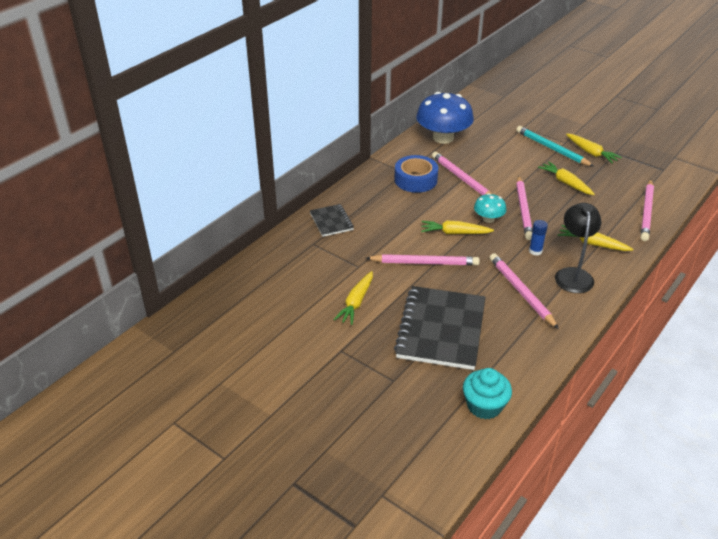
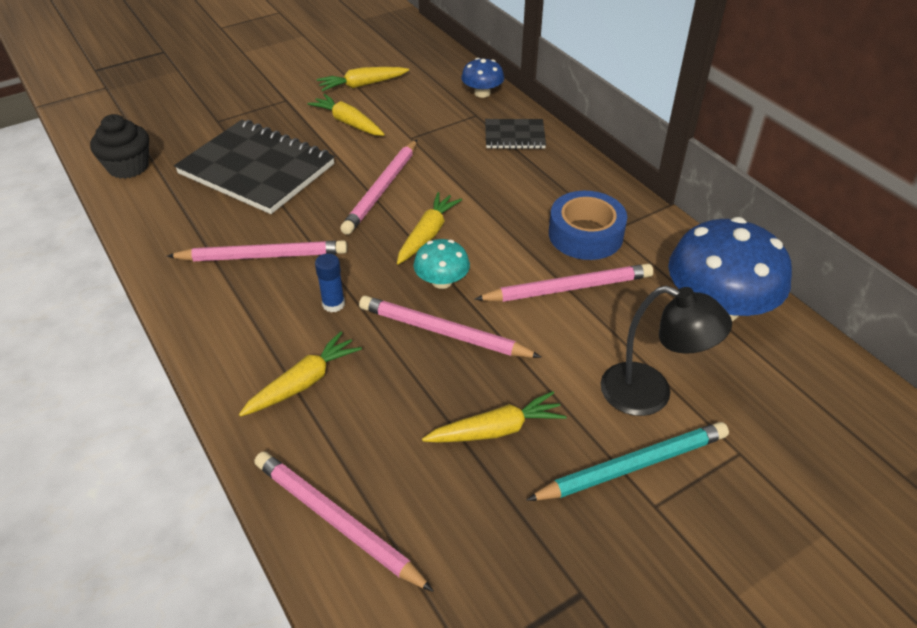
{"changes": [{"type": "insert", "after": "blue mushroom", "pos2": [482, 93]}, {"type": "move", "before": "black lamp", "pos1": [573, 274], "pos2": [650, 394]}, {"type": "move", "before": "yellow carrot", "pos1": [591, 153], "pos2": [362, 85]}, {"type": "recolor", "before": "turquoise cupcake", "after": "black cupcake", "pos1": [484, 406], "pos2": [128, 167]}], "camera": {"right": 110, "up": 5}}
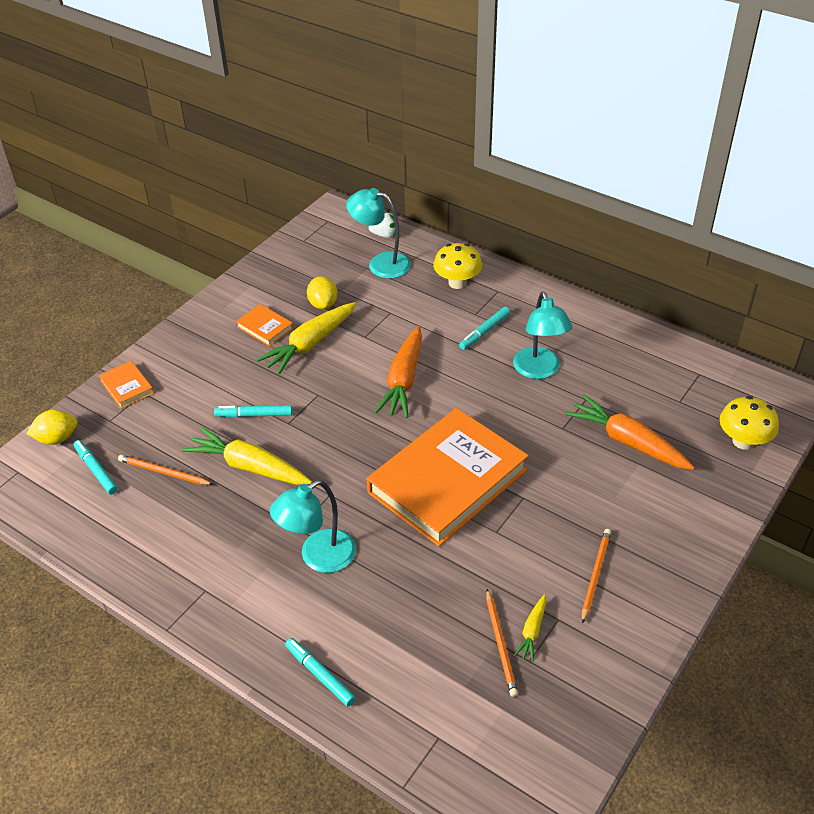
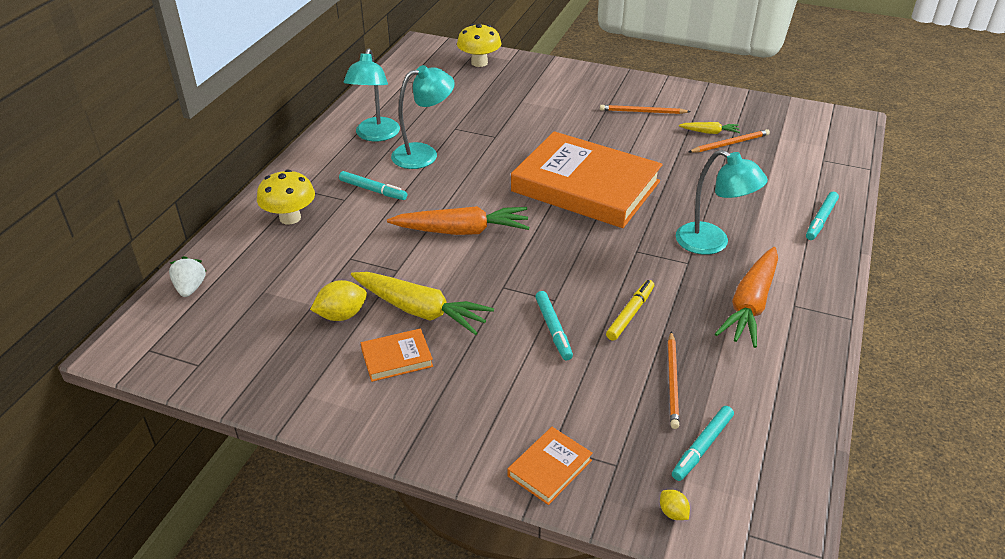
{"changes": [{"type": "move", "before": "turquoise lamp", "pos1": [380, 263], "pos2": [375, 135]}, {"type": "move", "before": "orange carrot", "pos1": [628, 442], "pos2": [750, 305]}, {"type": "replace", "before": "yellow carrot", "after": "yellow marker", "pos1": [249, 467], "pos2": [630, 314]}, {"type": "rotate", "before": "orange book", "pos1": [265, 328], "pos2": [397, 358], "turn": 45}, {"type": "resize", "before": "yellow lemon", "pos1": [57, 438], "pos2": [673, 513], "scale": 0.54}], "camera": {"right": -105, "up": -5}}
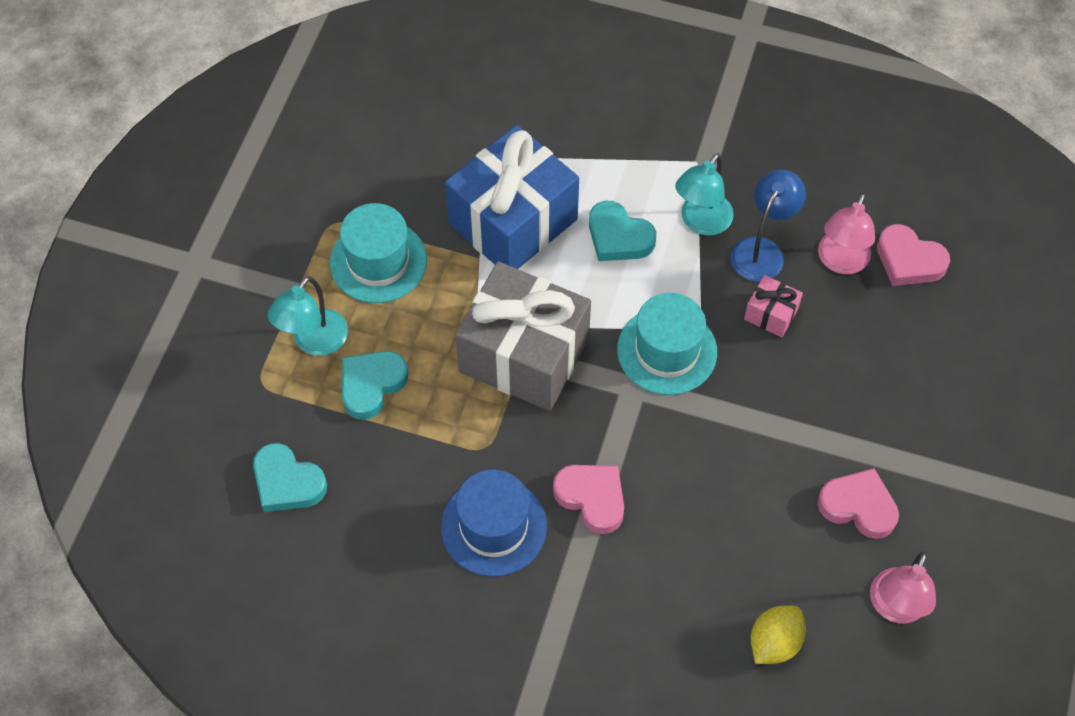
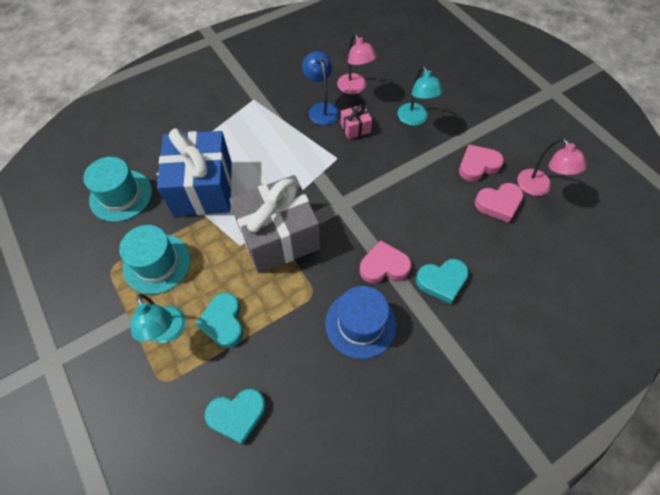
{"changes": [{"type": "delete", "before": "yellow lemon", "pos1": [774, 642]}, {"type": "move", "before": "turquoise heart", "pos1": [618, 237], "pos2": [442, 281]}, {"type": "move", "before": "turquoise hat", "pos1": [667, 351], "pos2": [121, 195]}, {"type": "move", "before": "turquoise lamp", "pos1": [701, 222], "pos2": [415, 119]}, {"type": "move", "before": "pink heart", "pos1": [909, 260], "pos2": [498, 204]}], "camera": {"right": -50, "up": 0}}
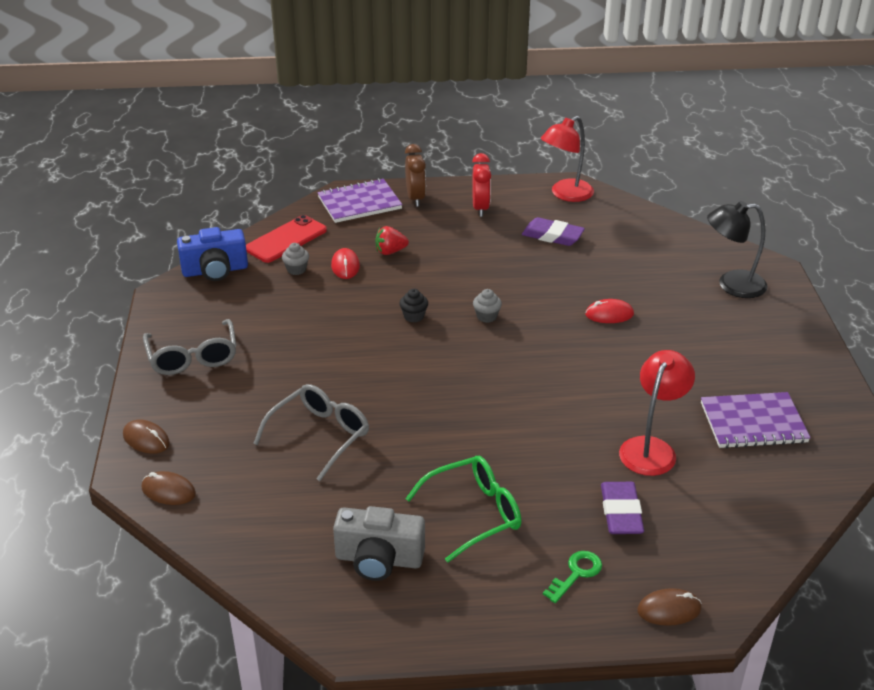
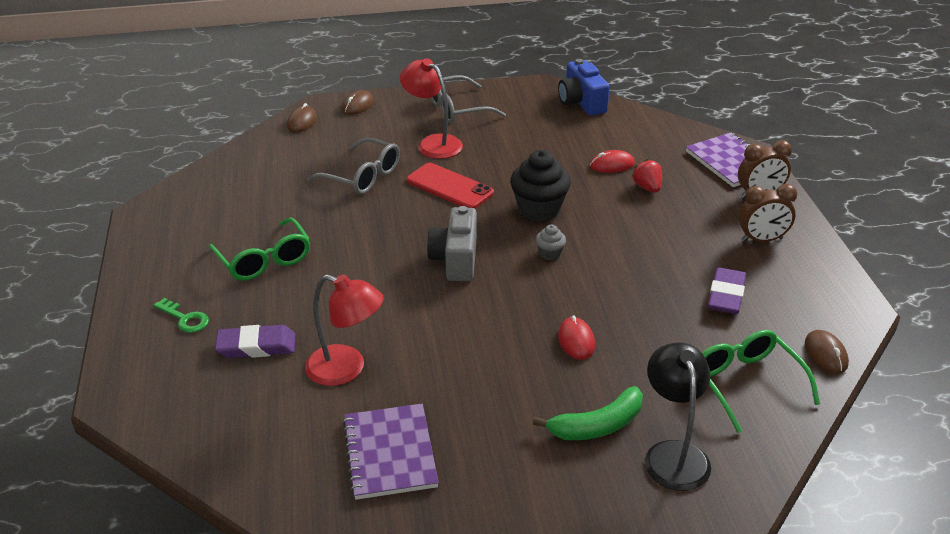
{"changes": [{"type": "delete", "before": "grey cupcake", "pos1": [296, 269]}, {"type": "insert", "after": "green banana", "pos2": [597, 426]}, {"type": "insert", "after": "green glasses", "pos2": [746, 383]}, {"type": "move", "before": "red phone", "pos1": [286, 240], "pos2": [449, 187]}, {"type": "move", "before": "grey camera", "pos1": [379, 559], "pos2": [455, 259]}, {"type": "move", "before": "red lamp", "pos1": [565, 194], "pos2": [433, 143]}, {"type": "move", "before": "brown mouse", "pos1": [669, 609], "pos2": [825, 354]}, {"type": "recolor", "before": "red clock", "after": "brown clock", "pos1": [480, 208], "pos2": [762, 240]}, {"type": "resize", "before": "black cupcake", "pos1": [414, 316], "pos2": [539, 210], "scale": 2.06}], "camera": {"right": 85, "up": 0}}
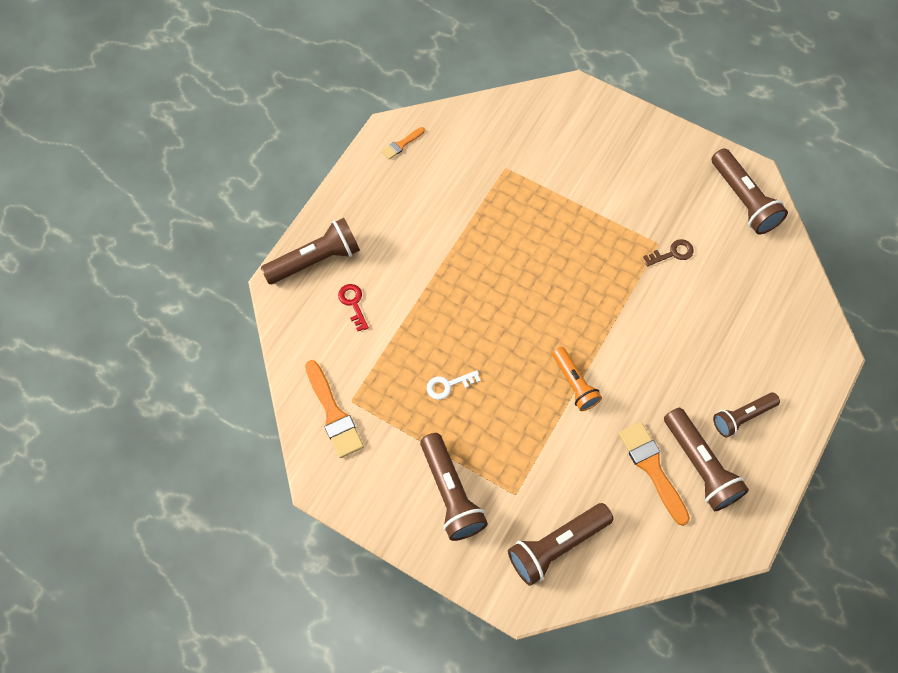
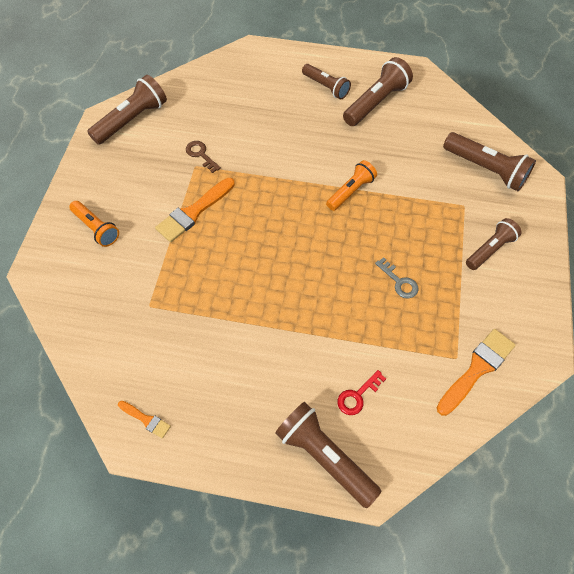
{"changes": [{"type": "insert", "after": "orange flashlight", "pos2": [96, 228]}, {"type": "move", "before": "orange brush", "pos1": [652, 468], "pos2": [193, 212]}, {"type": "recolor", "before": "white key", "after": "grey key", "pos1": [448, 385], "pos2": [399, 281]}, {"type": "resize", "before": "brown flashlight", "pos1": [451, 493], "pos2": [490, 249], "scale": 0.66}], "camera": {"right": -110, "up": -5}}
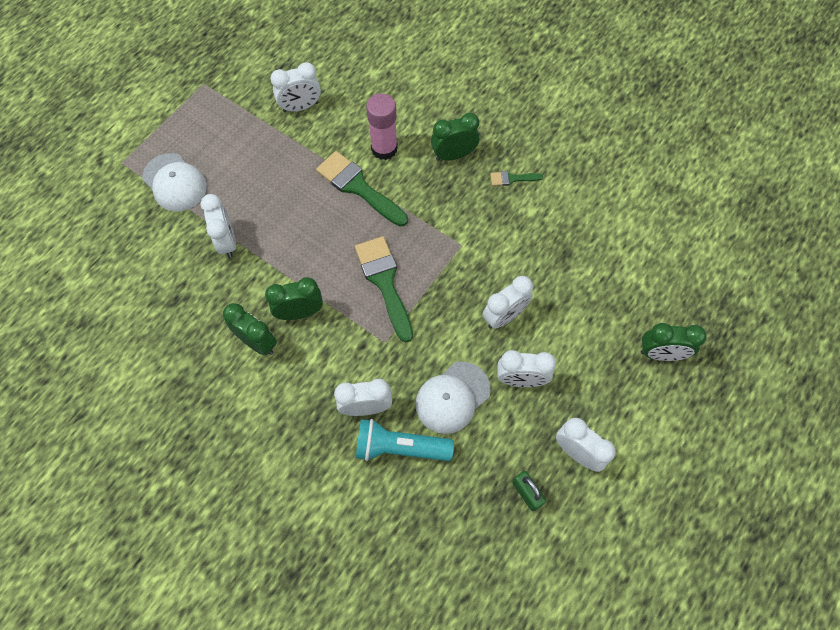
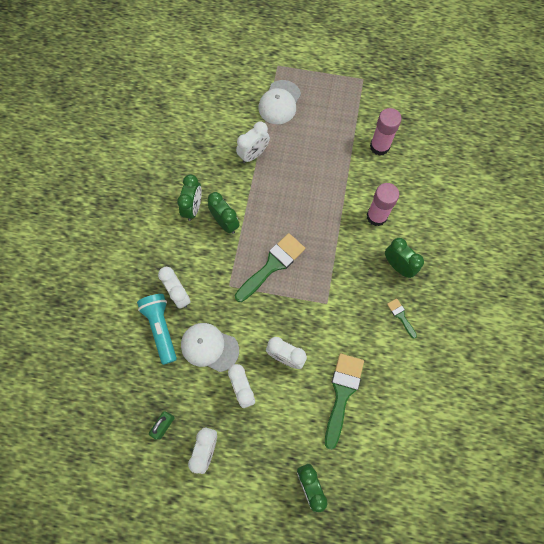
{"changes": [{"type": "move", "before": "green brush", "pos1": [358, 187], "pos2": [342, 393]}, {"type": "replace", "before": "white clock", "after": "pink glue stick", "pos1": [300, 107], "pos2": [379, 146]}], "camera": {"right": 65, "up": 5}}
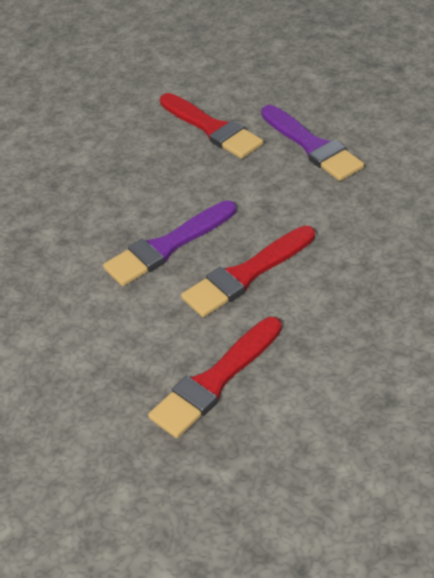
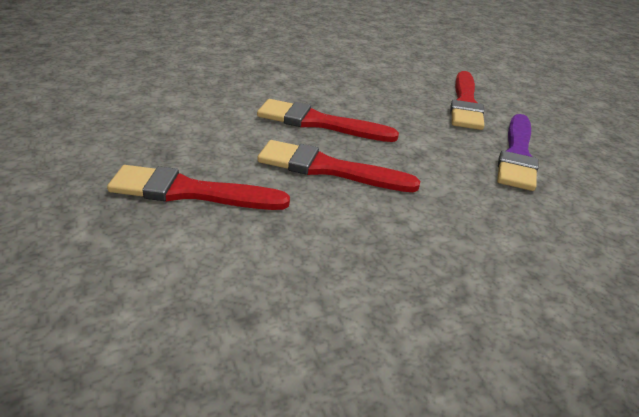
{"changes": [{"type": "recolor", "before": "purple brush", "after": "red brush", "pos1": [167, 246], "pos2": [319, 123]}], "camera": {"right": 45, "up": -10}}
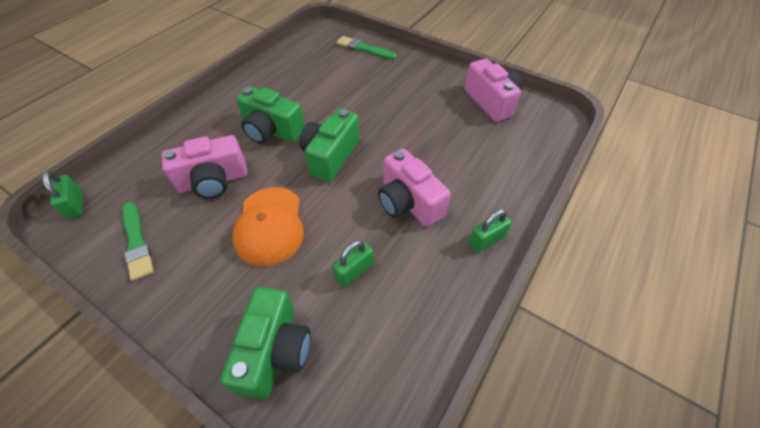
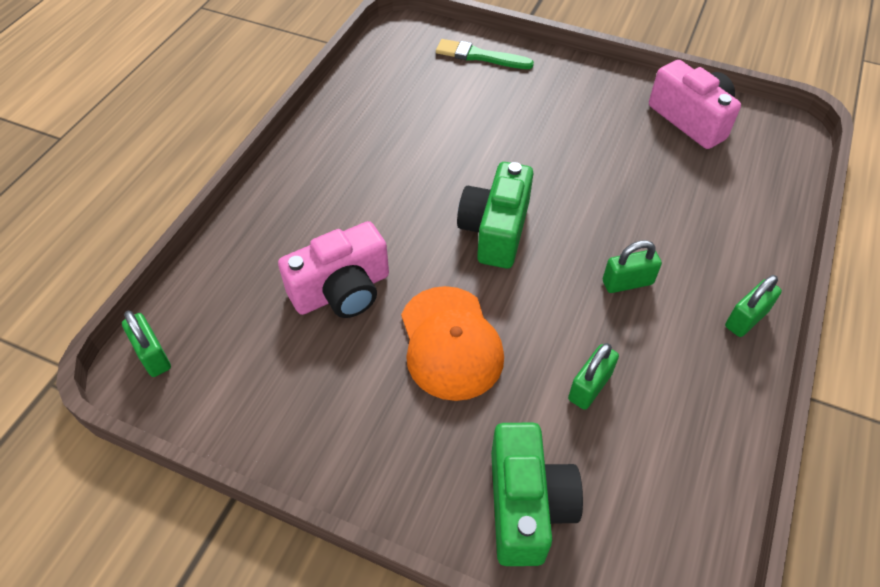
{"changes": [{"type": "delete", "before": "green brush", "pos1": [137, 242]}, {"type": "delete", "before": "green camera", "pos1": [272, 131]}, {"type": "replace", "before": "pink camera", "after": "green padlock", "pos1": [408, 202], "pos2": [627, 282]}], "camera": {"right": -10, "up": 0}}
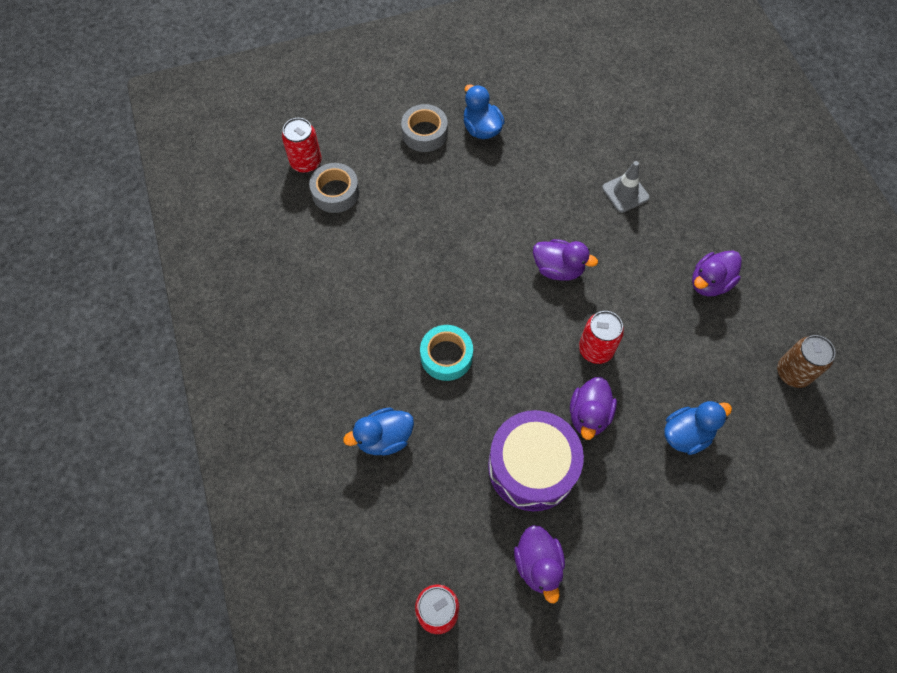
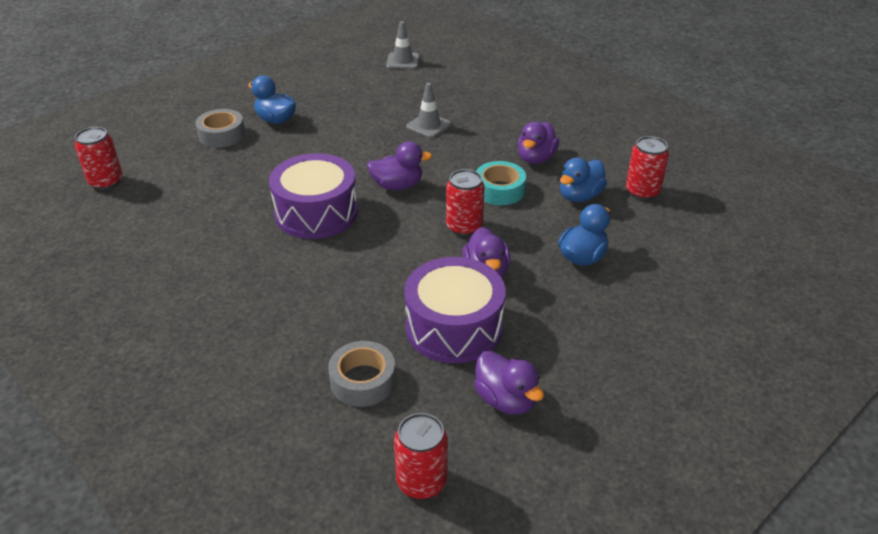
{"changes": [{"type": "insert", "after": "purple drum", "pos2": [316, 213]}, {"type": "insert", "after": "grey traffic cone", "pos2": [403, 61]}, {"type": "move", "before": "grey tape", "pos1": [335, 192], "pos2": [363, 381]}, {"type": "move", "before": "blue duck", "pos1": [384, 438], "pos2": [579, 196]}, {"type": "move", "before": "turquoise tape", "pos1": [446, 356], "pos2": [499, 190]}, {"type": "recolor", "before": "brown can", "after": "red can", "pos1": [793, 373], "pos2": [642, 192]}], "camera": {"right": -25, "up": -25}}
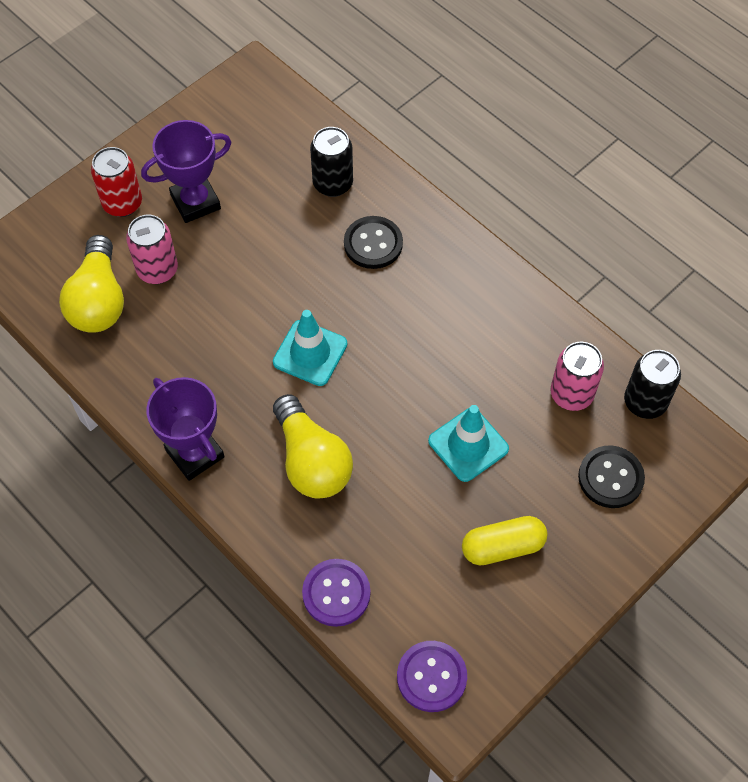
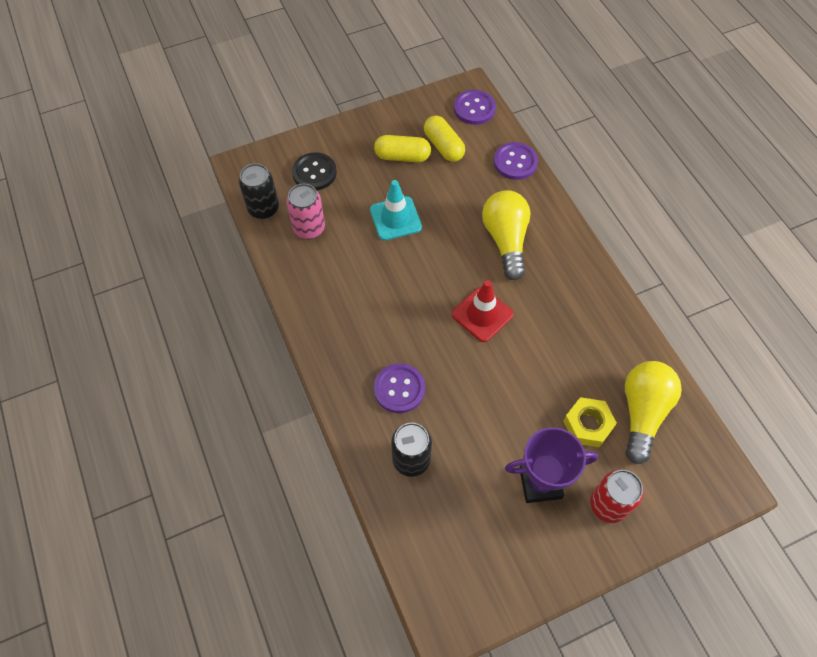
{"changes": [{"type": "delete", "before": "purple trophy", "pos1": [195, 453]}, {"type": "insert", "after": "yellow capsule", "pos2": [443, 146]}, {"type": "replace", "before": "pink can", "after": "yellow nut", "pos1": [157, 270], "pos2": [587, 425]}, {"type": "recolor", "before": "turquoise traffic cone", "after": "red traffic cone", "pos1": [310, 353], "pos2": [482, 314]}, {"type": "recolor", "before": "black button", "after": "purple button", "pos1": [373, 244], "pos2": [399, 389]}], "camera": {"right": -160, "up": 0}}
